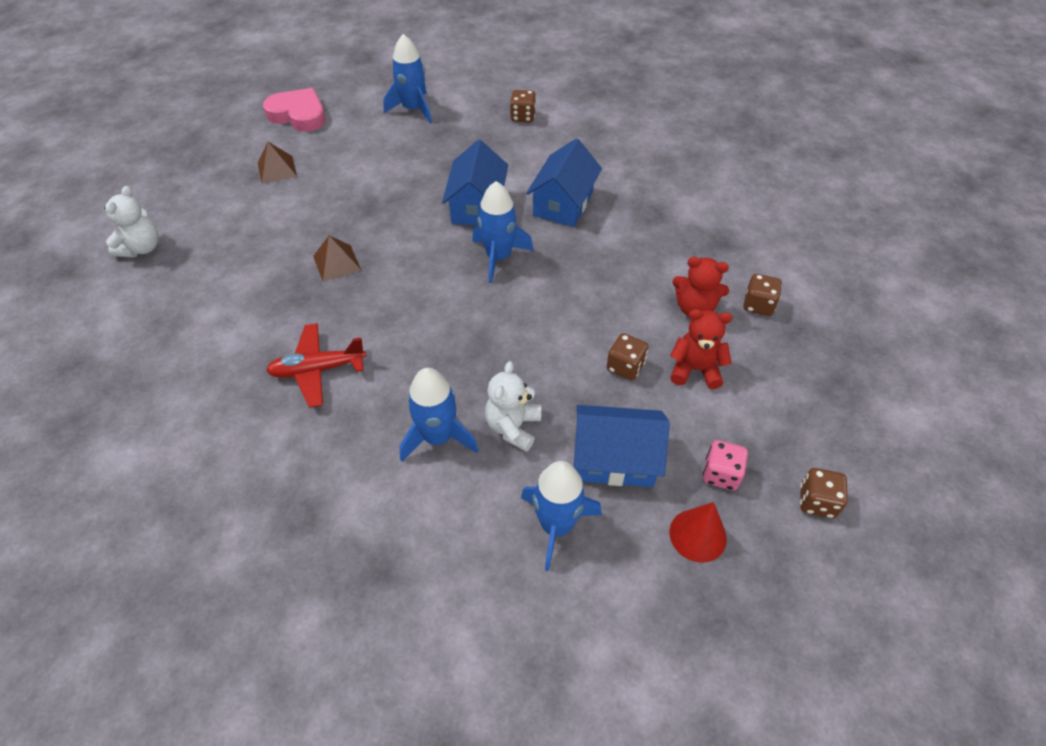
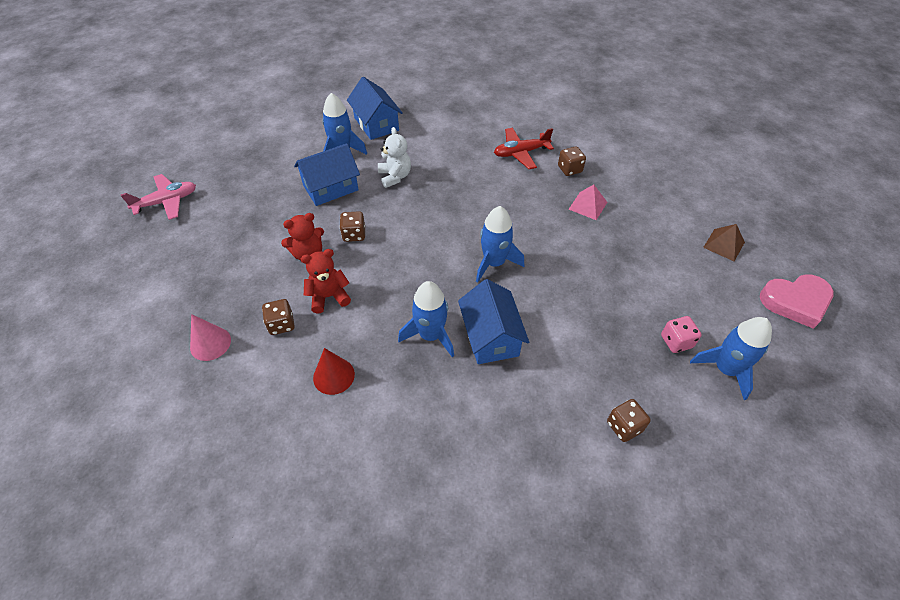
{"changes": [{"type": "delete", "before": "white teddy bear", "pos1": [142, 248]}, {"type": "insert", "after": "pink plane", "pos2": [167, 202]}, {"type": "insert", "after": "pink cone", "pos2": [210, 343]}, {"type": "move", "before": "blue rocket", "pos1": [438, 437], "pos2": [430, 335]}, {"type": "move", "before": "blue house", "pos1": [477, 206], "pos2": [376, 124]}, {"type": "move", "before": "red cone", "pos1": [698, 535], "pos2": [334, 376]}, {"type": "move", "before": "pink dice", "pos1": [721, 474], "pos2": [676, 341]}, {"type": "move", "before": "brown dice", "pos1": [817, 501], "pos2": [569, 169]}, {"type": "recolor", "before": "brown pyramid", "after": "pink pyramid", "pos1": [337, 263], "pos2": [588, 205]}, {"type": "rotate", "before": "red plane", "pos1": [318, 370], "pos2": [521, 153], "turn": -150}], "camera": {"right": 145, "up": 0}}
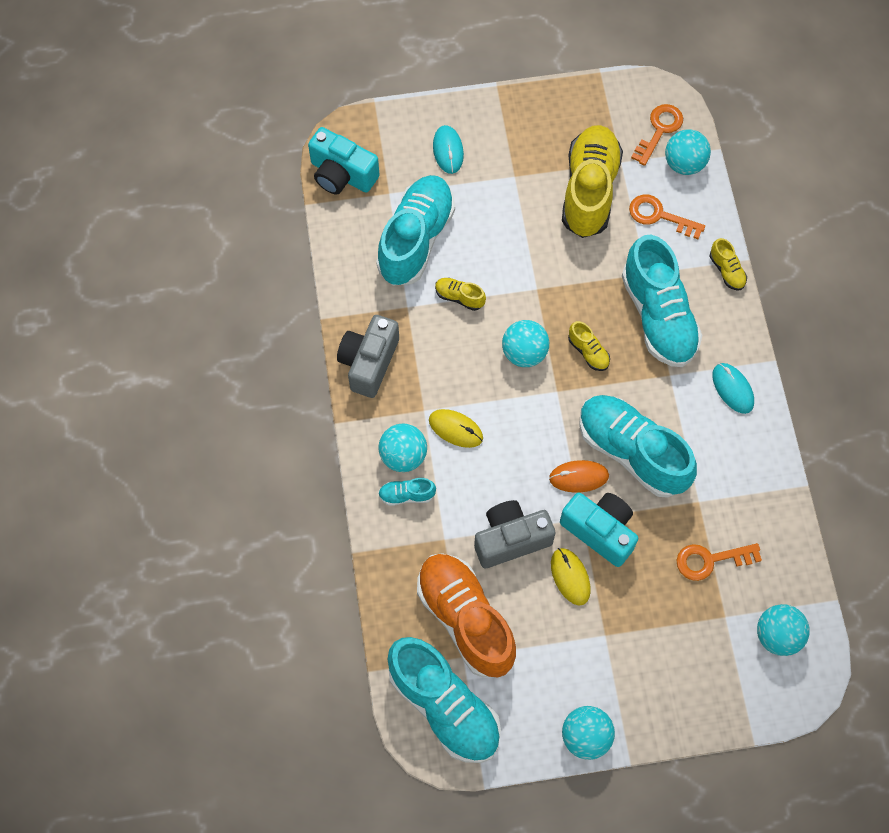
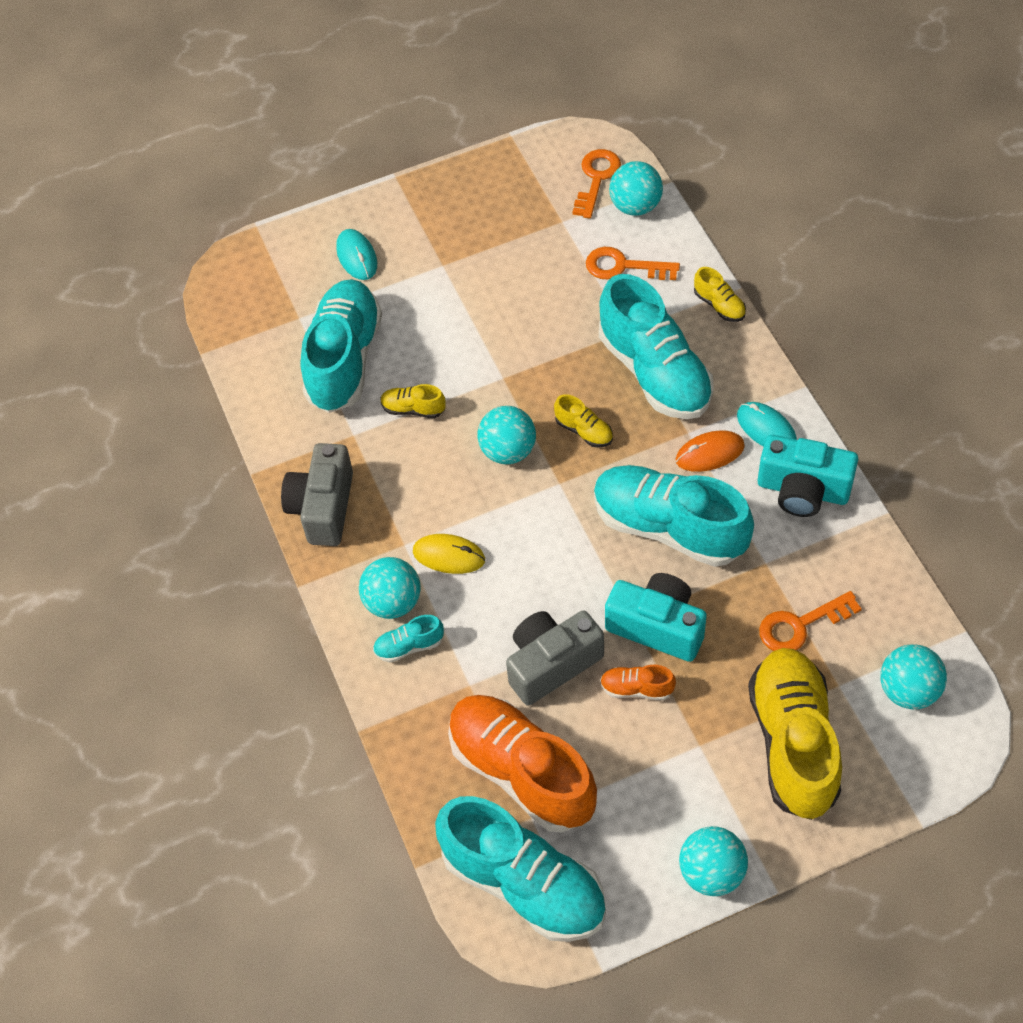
{"changes": [{"type": "move", "before": "turquoise camera", "pos1": [342, 174], "pos2": [803, 490]}, {"type": "move", "before": "orange mouse", "pos1": [578, 477], "pos2": [710, 453]}, {"type": "move", "before": "yellow shoe", "pos1": [589, 191], "pos2": [793, 742]}, {"type": "replace", "before": "yellow mouse", "after": "orange shoe", "pos1": [570, 577], "pos2": [636, 688]}], "camera": {"right": -10, "up": -10}}
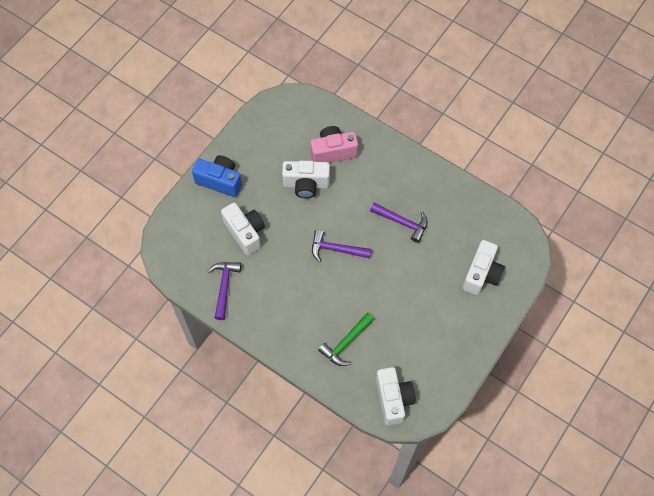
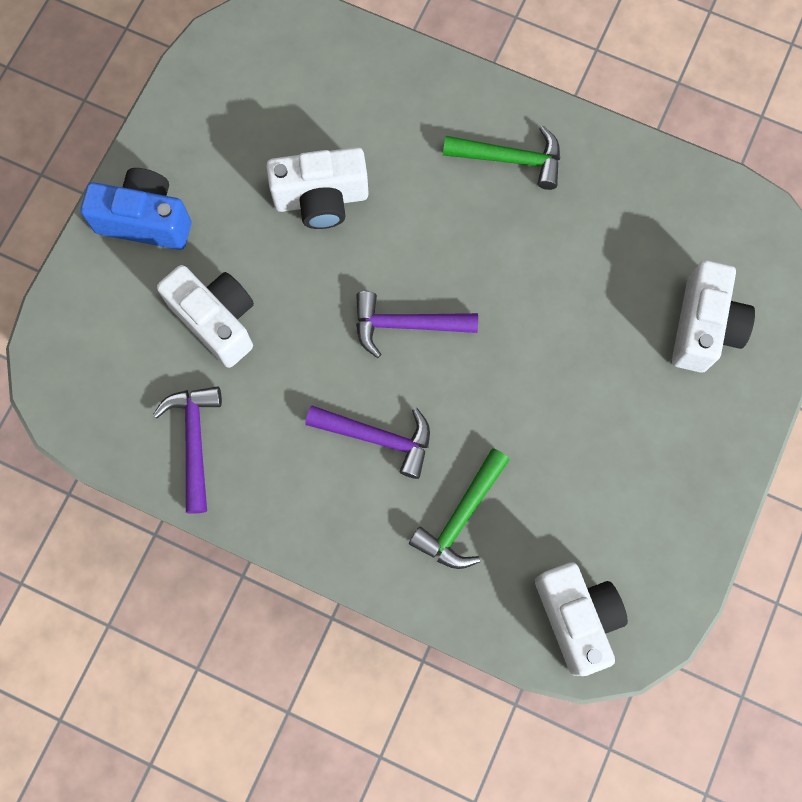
{"changes": [{"type": "delete", "before": "pink camera", "pos1": [333, 152]}, {"type": "insert", "after": "green hammer", "pos2": [510, 159]}, {"type": "move", "before": "purple hammer", "pos1": [402, 222], "pos2": [378, 437]}], "camera": {"right": -10, "up": 10}}
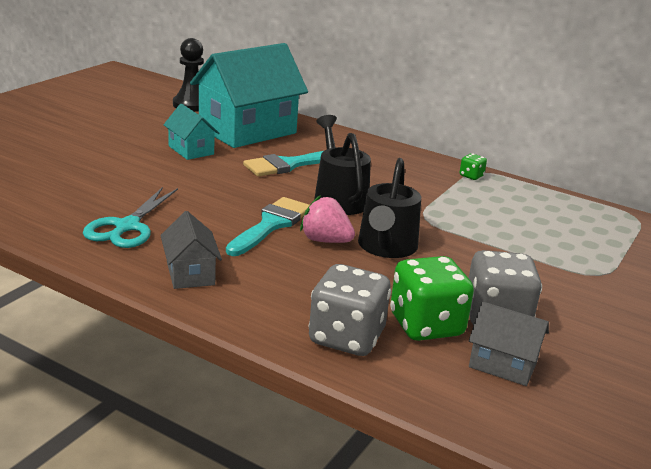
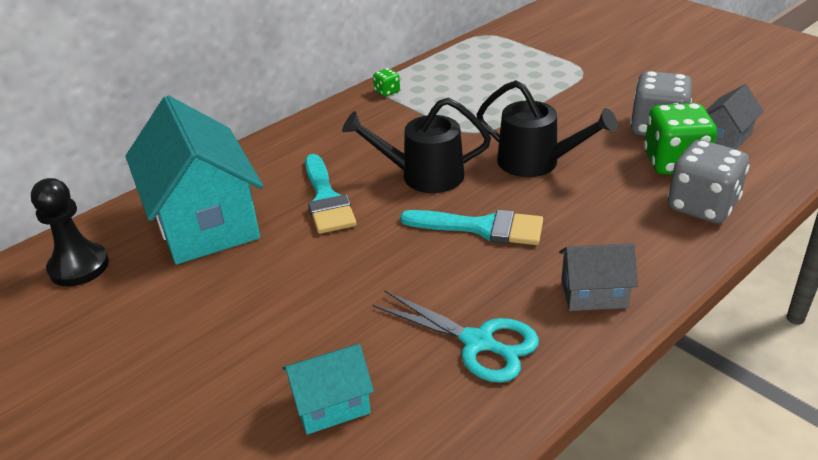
{"changes": [{"type": "delete", "before": "pink strawberry", "pos1": [325, 241]}, {"type": "move", "before": "turquoise house", "pos1": [191, 150], "pos2": [331, 405]}, {"type": "rotate", "before": "turquoise brush", "pos1": [271, 225], "pos2": [482, 227], "turn": 150}], "camera": {"right": -70, "up": 10}}
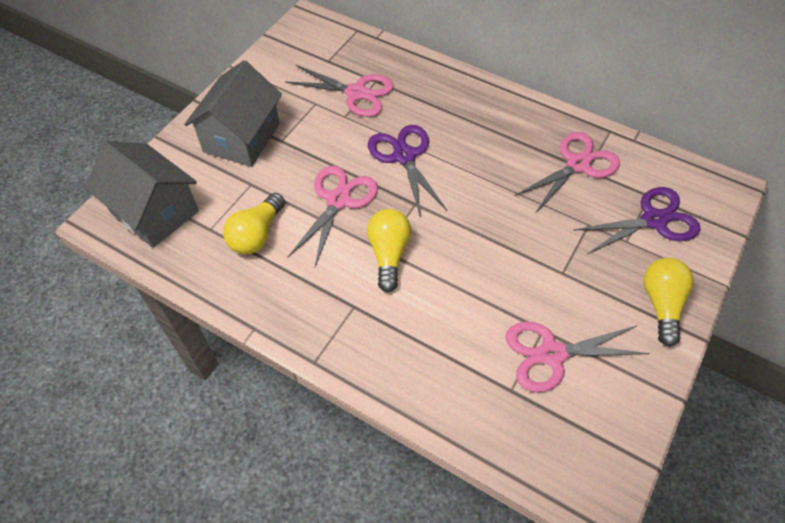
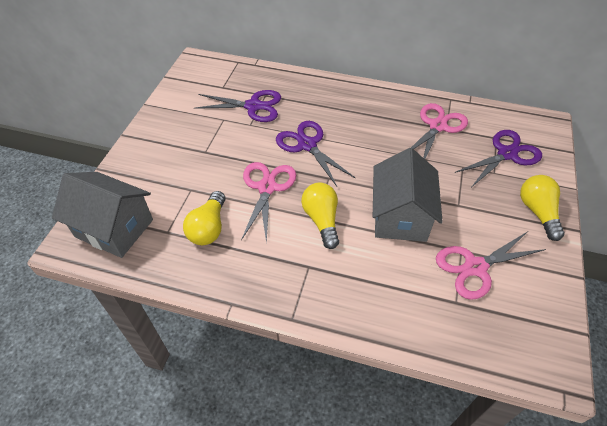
{"changes": [{"type": "move", "before": "grey house", "pos1": [241, 138], "pos2": [400, 216]}, {"type": "recolor", "before": "pink scissors", "after": "purple scissors", "pos1": [356, 93], "pos2": [253, 106]}], "camera": {"right": -15, "up": -5}}
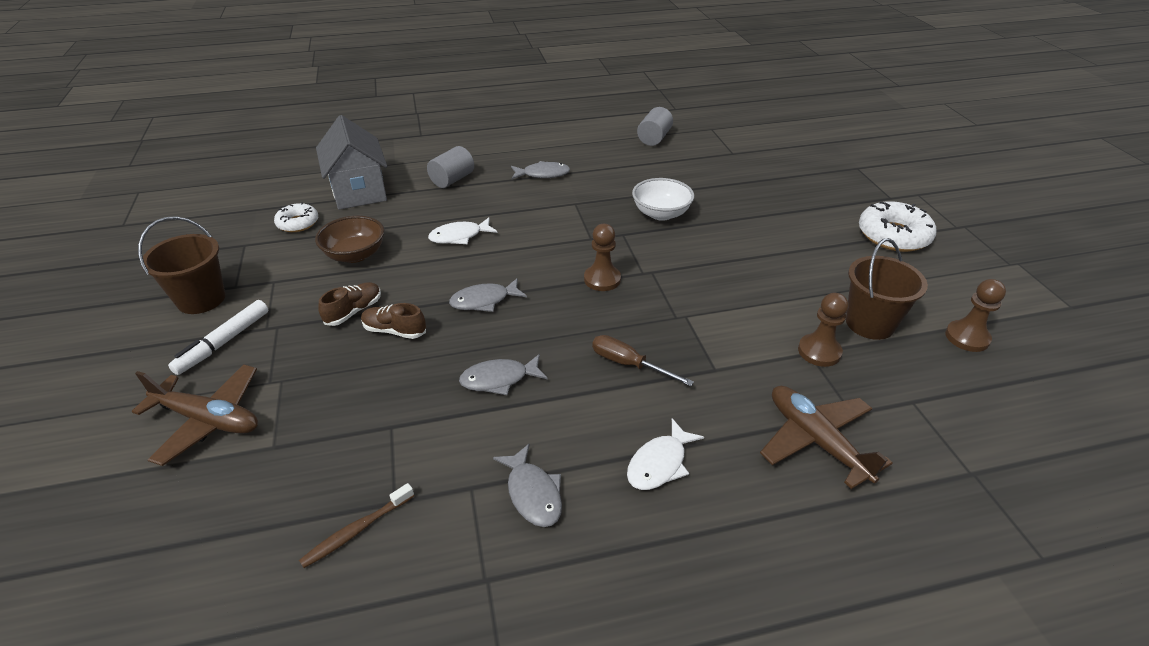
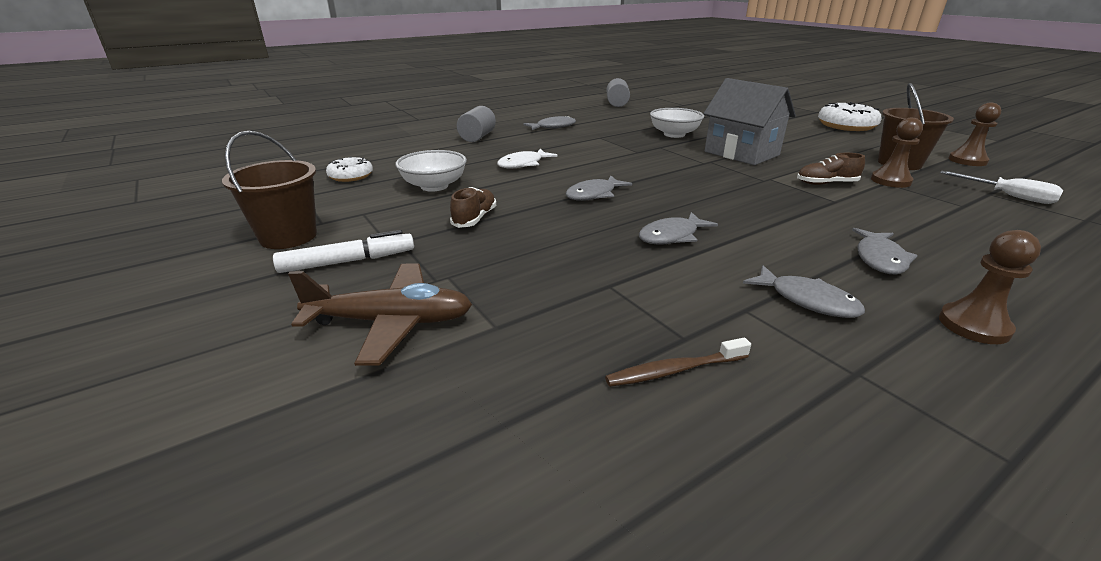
{"changes": [{"type": "delete", "before": "brown screwdriver", "pos1": [629, 364]}, {"type": "delete", "before": "brown plane", "pos1": [816, 441]}, {"type": "insert", "after": "white screwdriver", "pos2": [1008, 196]}, {"type": "move", "before": "grey house", "pos1": [359, 191], "pos2": [741, 153]}, {"type": "move", "before": "brown shoe", "pos1": [394, 331], "pos2": [826, 183]}, {"type": "move", "before": "brown pawn", "pos1": [602, 279], "pos2": [974, 325]}, {"type": "recolor", "before": "brown bowl", "after": "white bowl", "pos1": [355, 255], "pos2": [434, 186]}, {"type": "recolor", "before": "white fish", "after": "grey fish", "pos1": [659, 463], "pos2": [880, 259]}, {"type": "rotate", "before": "white marker", "pos1": [223, 342], "pos2": [348, 261], "turn": -120}, {"type": "rotate", "before": "brown toothbrush", "pos1": [357, 530], "pos2": [674, 370], "turn": 45}], "camera": {"right": -20, "up": -10}}
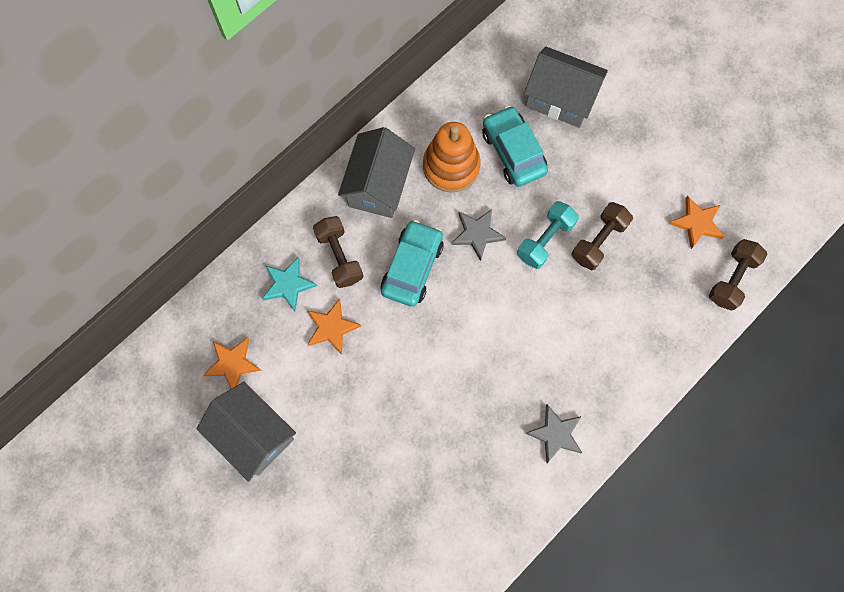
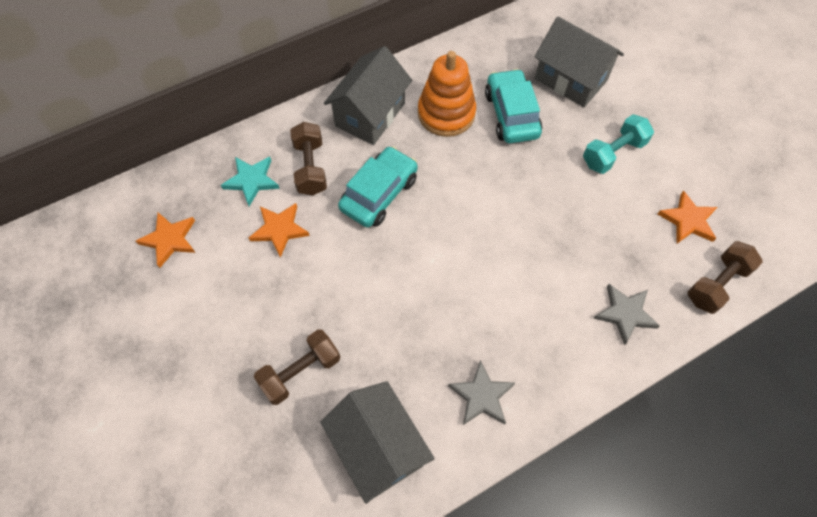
{"changes": [{"type": "move", "before": "grey house", "pos1": [254, 434], "pos2": [378, 447]}, {"type": "move", "before": "grey star", "pos1": [477, 234], "pos2": [625, 313]}, {"type": "move", "before": "turquoise dumbbell", "pos1": [545, 240], "pos2": [613, 153]}, {"type": "move", "before": "brown dumbbell", "pos1": [598, 241], "pos2": [300, 371]}], "camera": {"right": 15, "up": -10}}
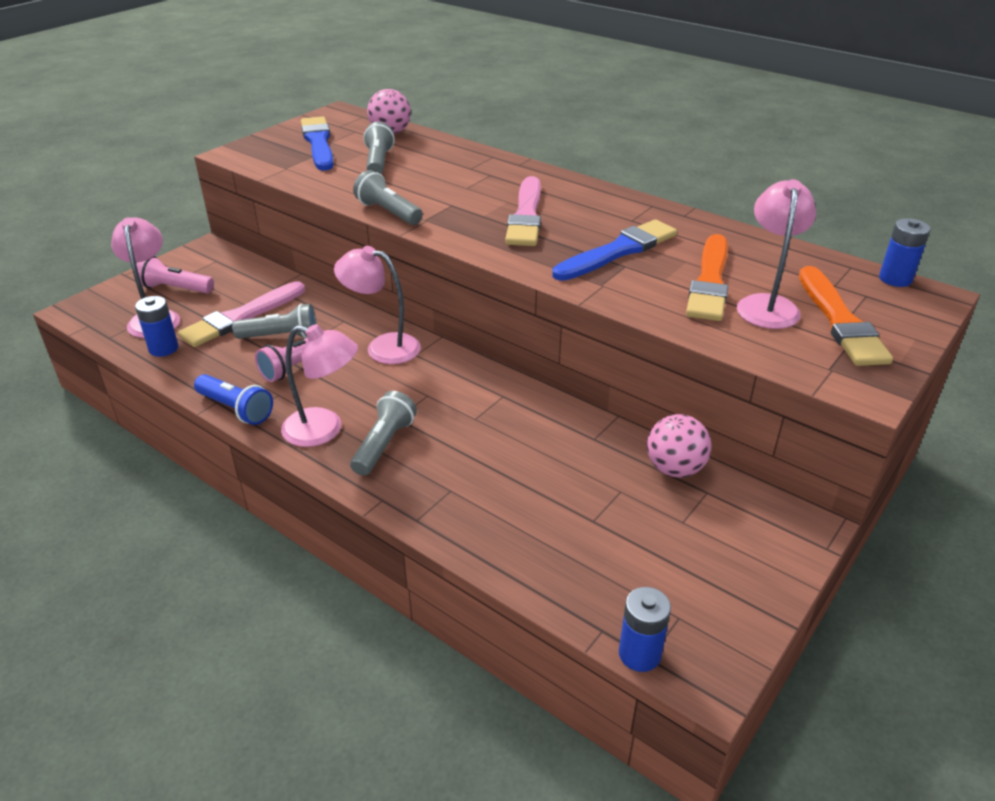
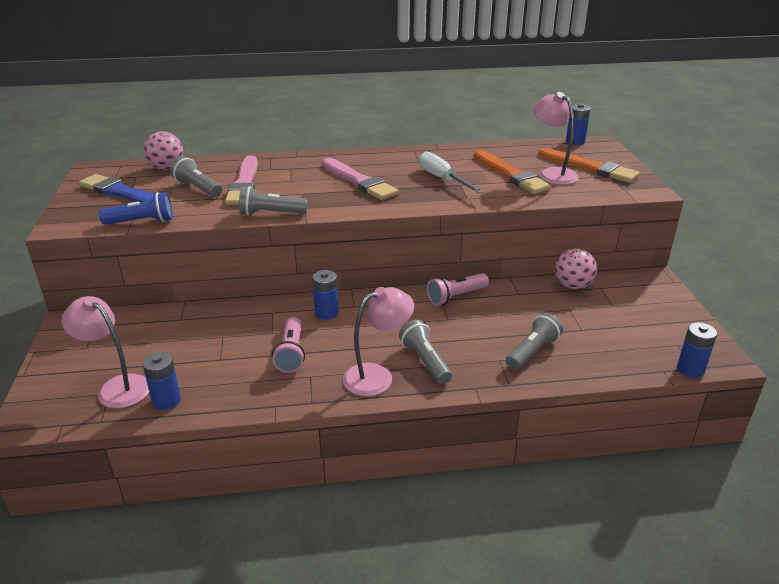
{"changes": [{"type": "move", "before": "pink flashlight", "pos1": [175, 288], "pos2": [456, 297]}, {"type": "move", "before": "pink brush", "pos1": [241, 317], "pos2": [244, 184]}, {"type": "move", "before": "blue flashlight", "pos1": [236, 409], "pos2": [142, 222]}, {"type": "move", "before": "grey flashlight", "pos1": [281, 336], "pos2": [532, 351]}, {"type": "replace", "before": "pink lamp", "after": "blue battery", "pos1": [382, 347], "pos2": [326, 313]}, {"type": "replace", "before": "blue brush", "after": "white screwdriver", "pos1": [618, 251], "pos2": [442, 179]}], "camera": {"right": -45, "up": -5}}
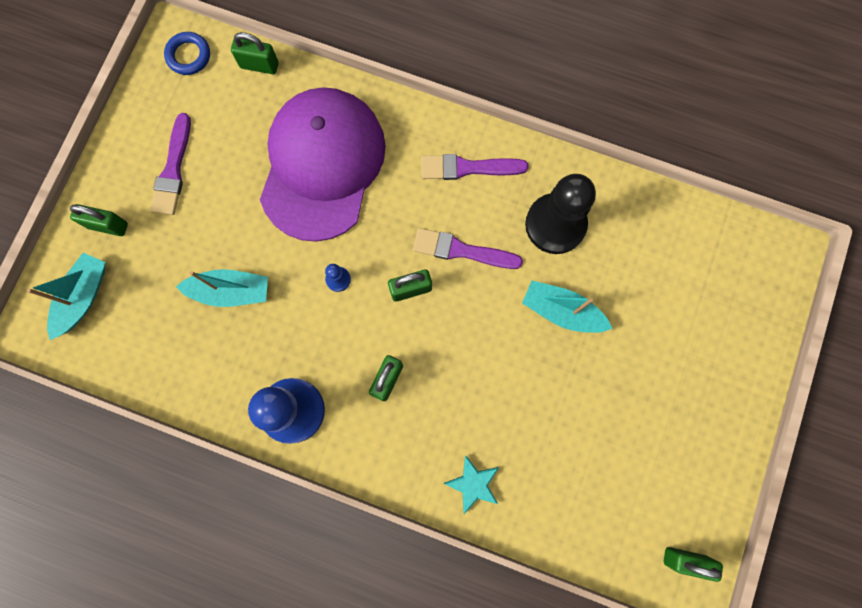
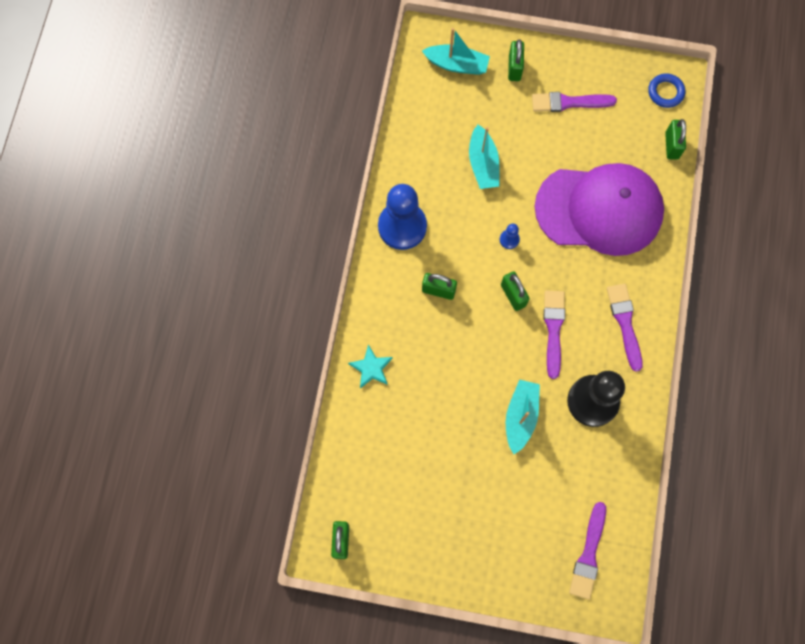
{"changes": [{"type": "insert", "after": "purple brush", "pos2": [588, 554]}], "camera": {"right": 80, "up": -5}}
